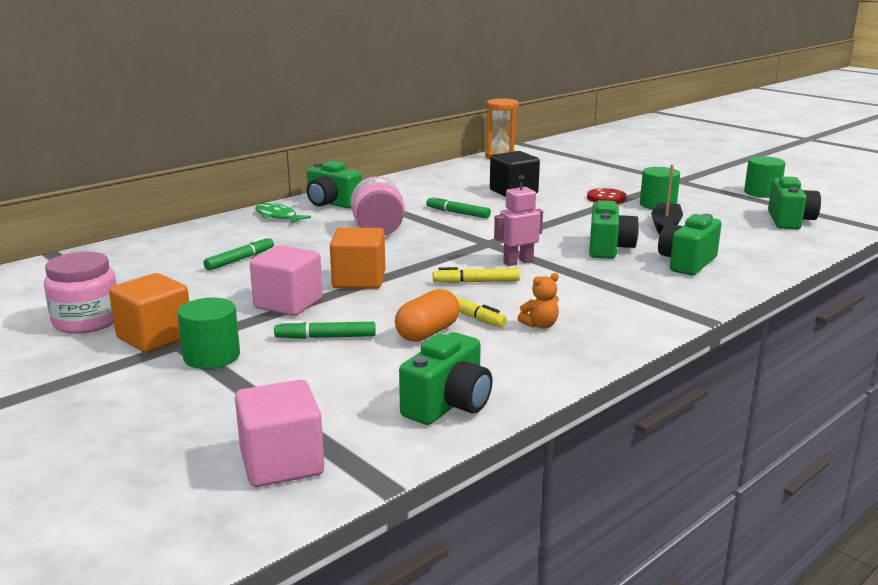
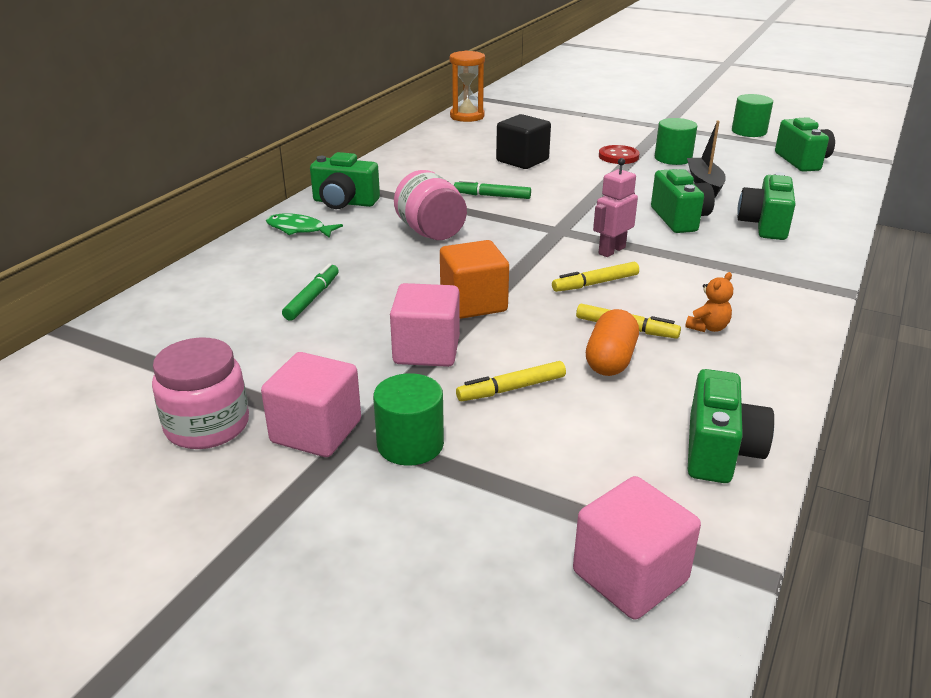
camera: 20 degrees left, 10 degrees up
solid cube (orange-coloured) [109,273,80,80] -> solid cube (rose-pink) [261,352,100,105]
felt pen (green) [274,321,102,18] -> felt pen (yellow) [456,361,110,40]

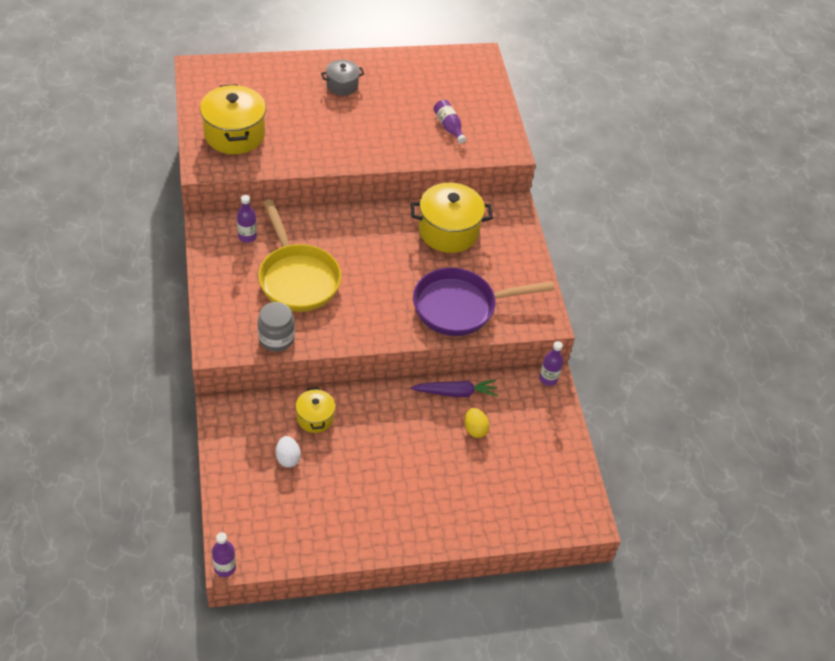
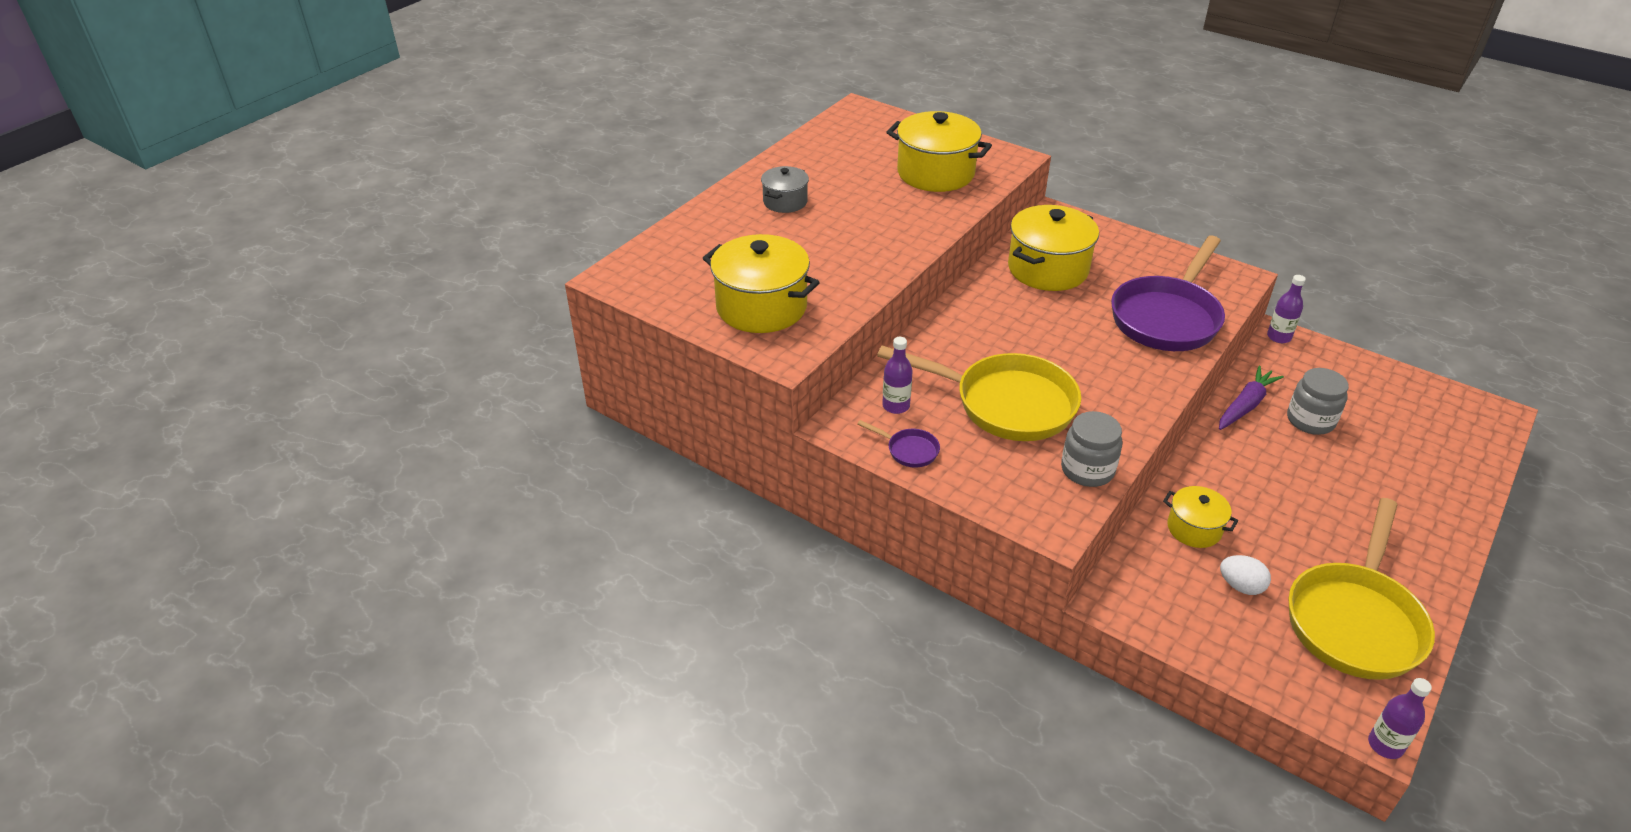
camera: 40 degrees left, 10 degrees down
drink bottle (violet) [433,100,33,44] -> stockpot (yellow) [887,111,105,81]
egg (yellow) [465,408,24,30] -> preserve jar (grey) [1287,368,62,67]
none -> pan (violet) [857,420,83,48]
none -> pan (yellow) [1288,498,147,182]

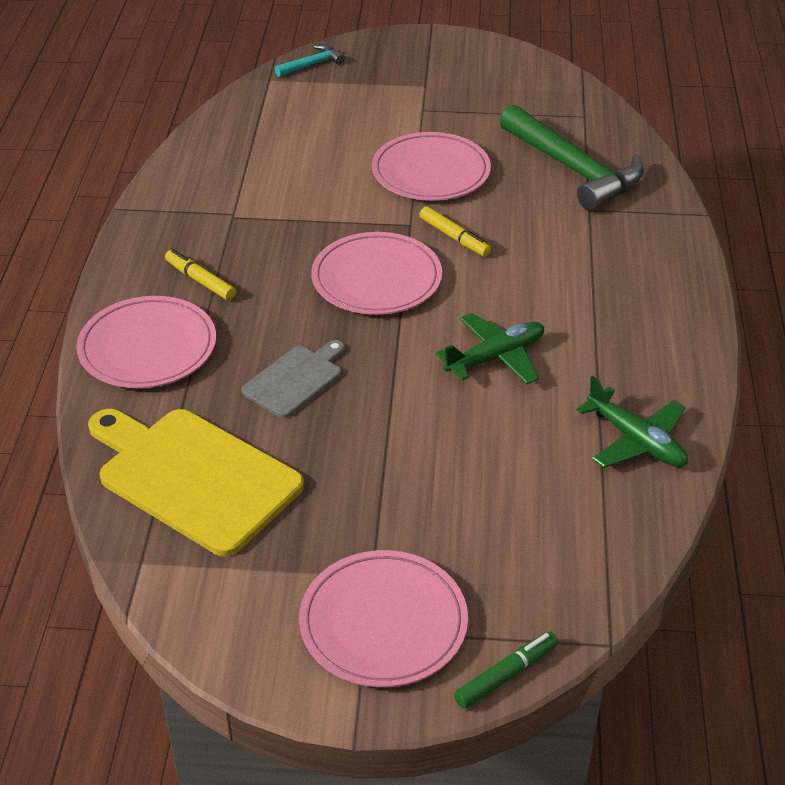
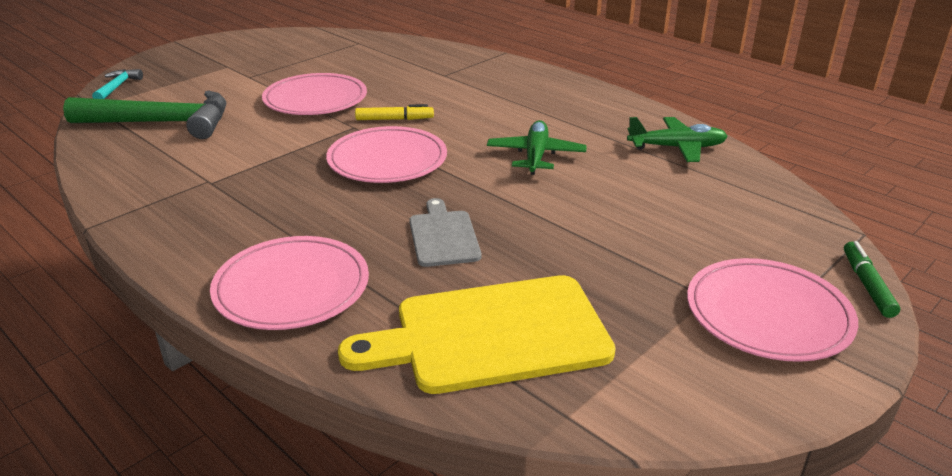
camera: 50 degrees left, 10 degrees down
felt pen (yellow) [165,249,71,51] -> none
claw hammer (green) [500,105,144,106] -> claw hammer (green) [63,90,163,49], shifted

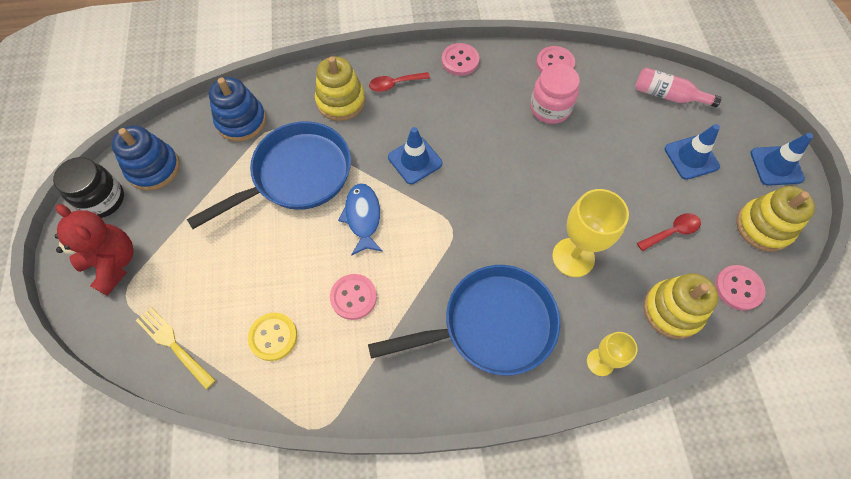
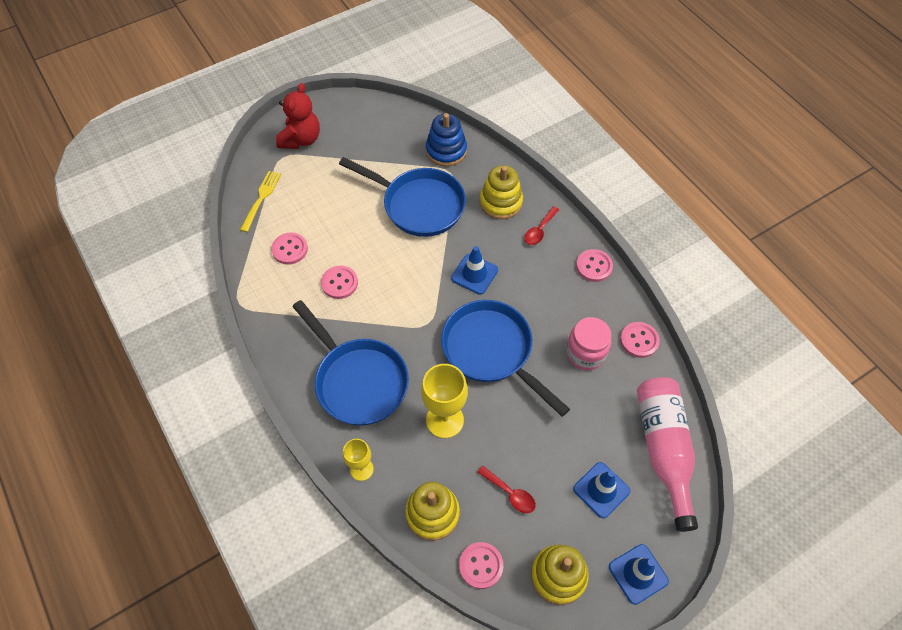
camera: 65 degrees right, 5 degrees down
preserve jar (jet-black) [53,157,71,61] -> none
stacking toy (royal blue) [111,125,69,66] -> none
button (yellow) [248,313,49,48] -> button (rose-pink) [271,233,37,32]
fish (royal blue) [338,183,45,73] -> none
tablespoon (crimson) [369,72,61,20] -> tablespoon (crimson) [524,206,35,39], 105 degrees counterclockwise
drink bottle (rose-pink) [635,68,87,39] -> drink bottle (rose-pink) [637,377,61,155], x1.75
none -> pan (royal blue) [441,300,129,117]

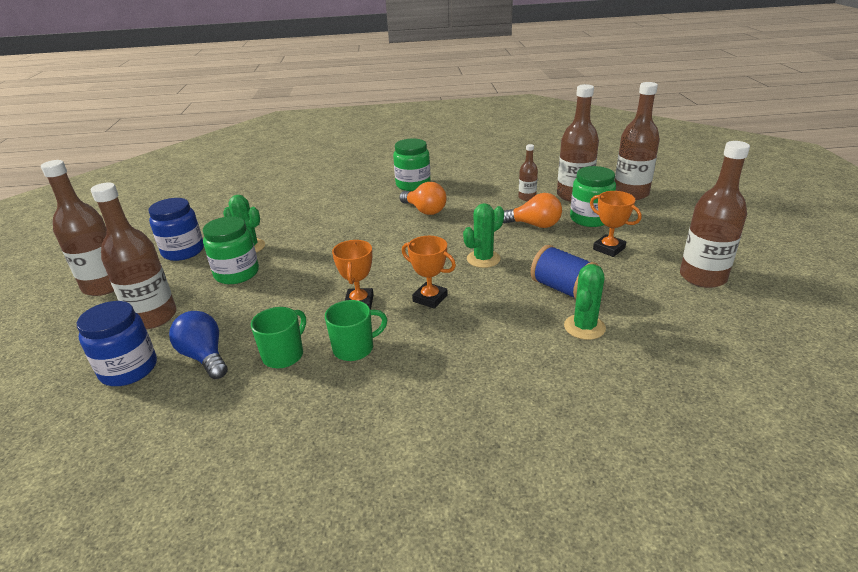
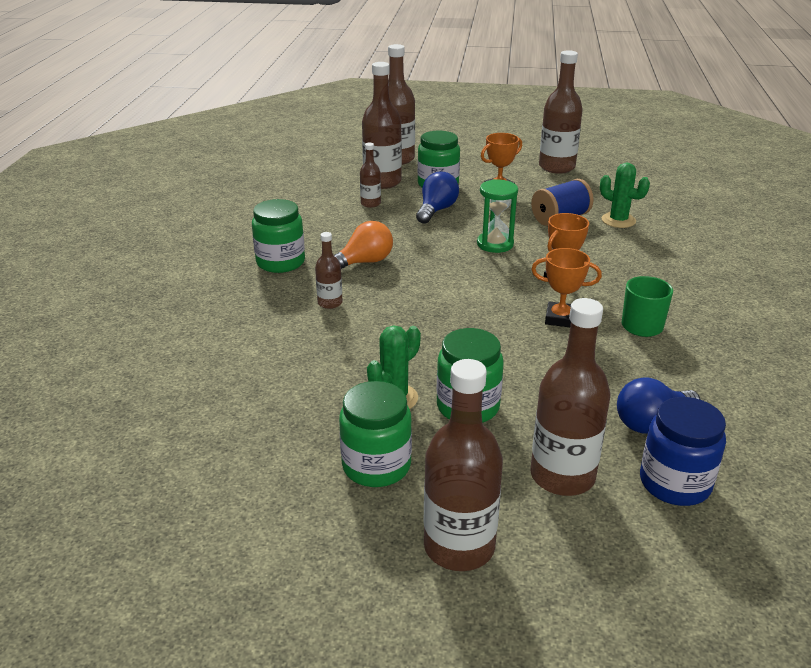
camera: 80 degrees left, 0 degrees up
preserve jar (royal blue) [148,198,56,63] -> preserve jar (green) [339,381,73,106]
coffee mug (green) [251,307,55,61] -> none
saguaro cactus (green) [463,203,41,65] -> hourglass (green) [477,179,41,74]
lightbulb (orange-coloured) [503,193,59,35] -> lightbulb (royal blue) [416,172,43,52]
none -> drink bottle (brown) [315,232,28,77]

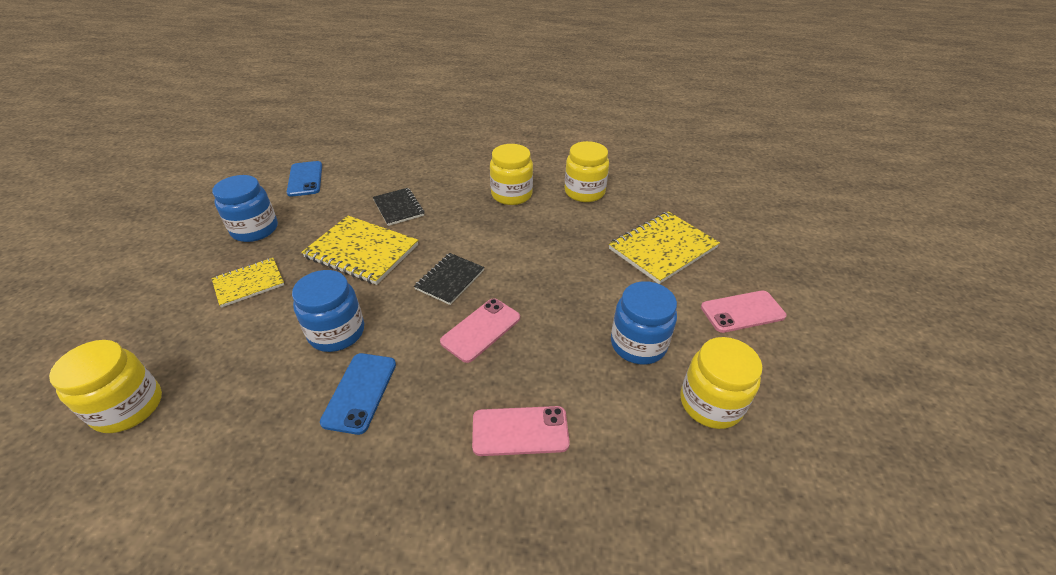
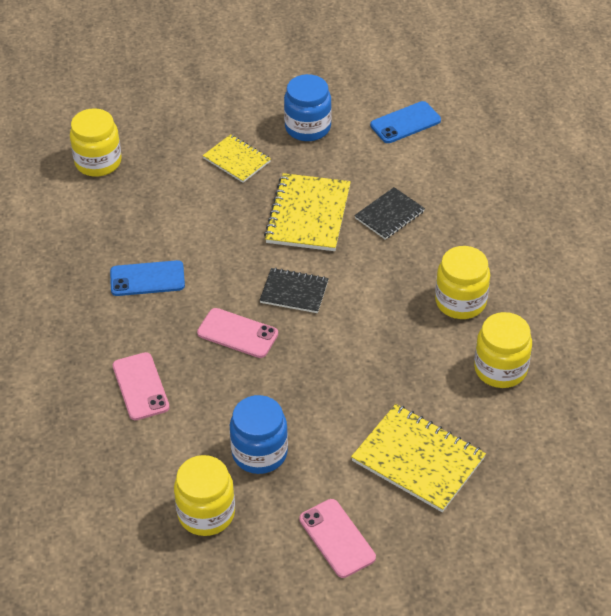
camera: 75 degrees right, 5 degrees up
preserve jar (royal blue) [292,270,72,82] -> none

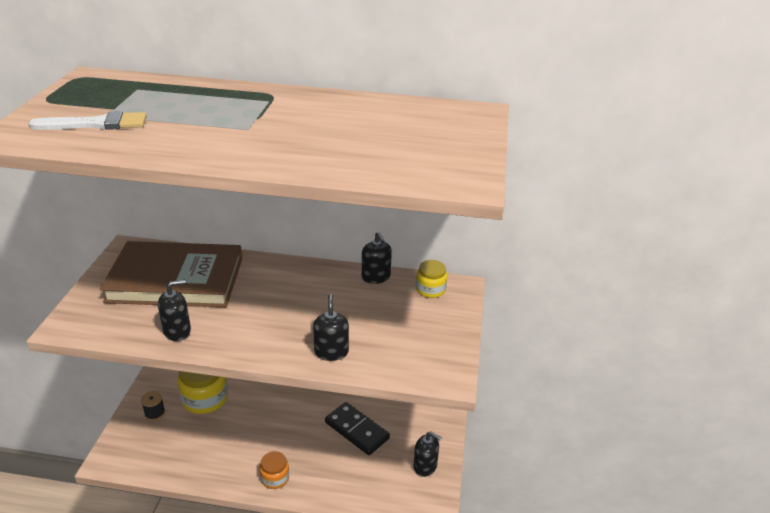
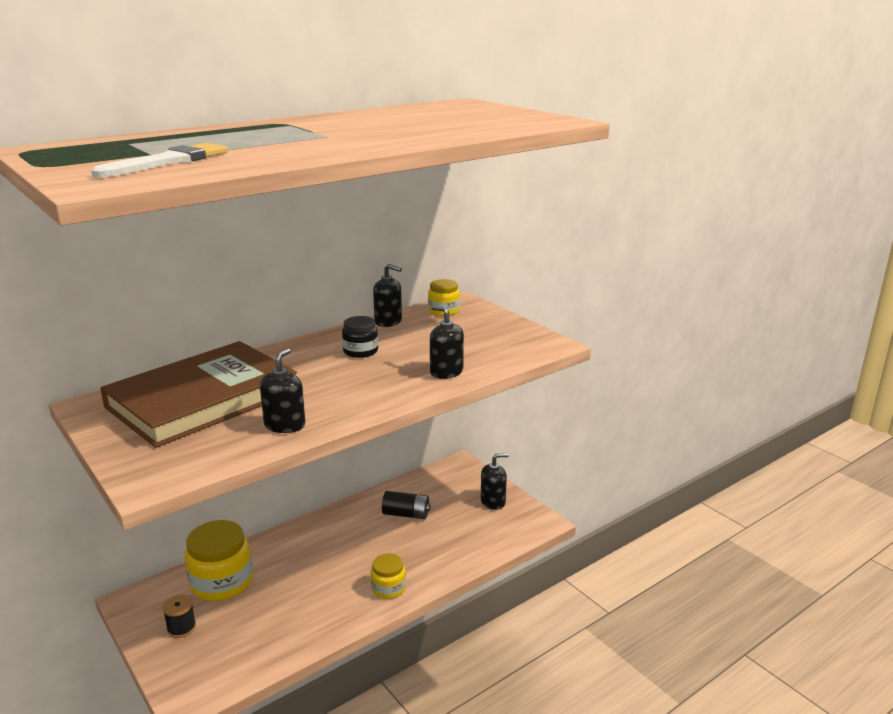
camera: 45 degrees left, 10 degrees down
preserve jar (orange-coloured) [259,451,30,38] -> preserve jar (yellow) [371,553,35,46]
domino (jet-black) [325,402,65,53] -> AA battery (jet-black) [382,491,49,28]
none -> preserve jar (jet-black) [342,316,36,42]

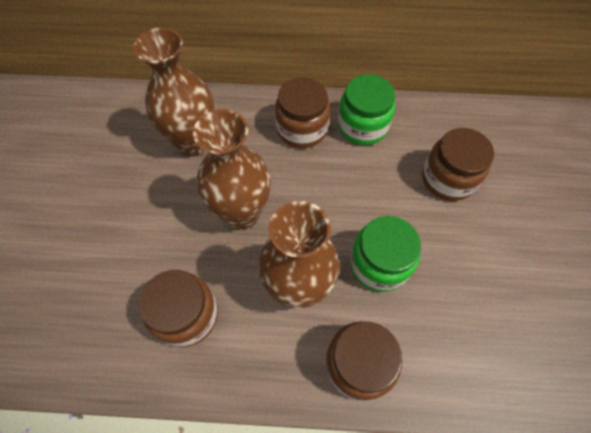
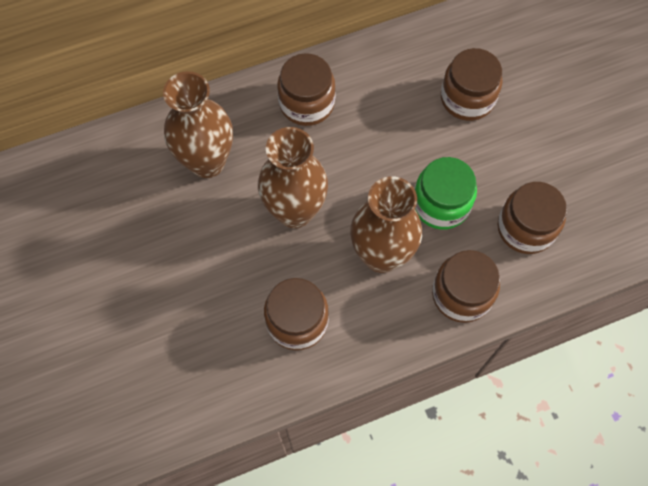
camera: 25 degrees left, 5 degrees up
preserve jar (green) [338,74,57,71] -> none
none -> preserve jar (brown) [497,182,70,72]

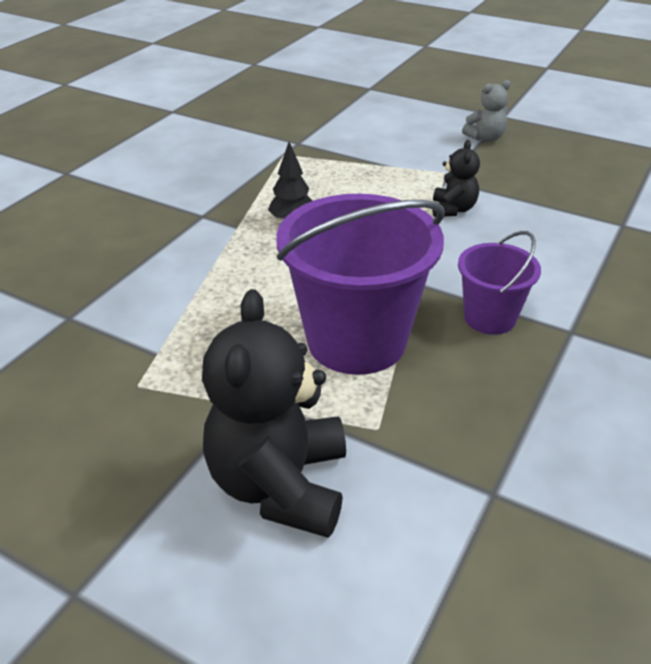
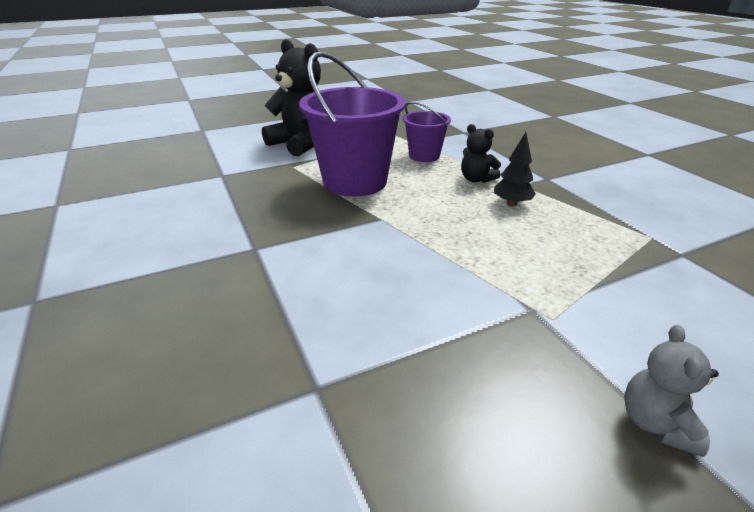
camera: 125 degrees right, 5 degrees down
stuffed bear (jet-black) [432,140,48,77] -> stuffed bear (jet-black) [461,124,40,59], shifted
bucket (violet) [458,231,83,104] -> bucket (violet) [403,101,48,61], shifted

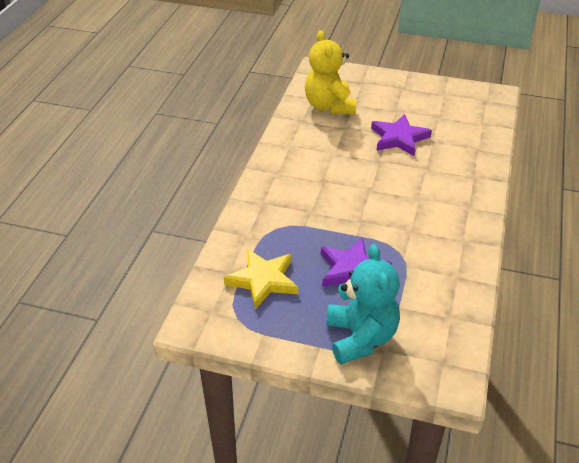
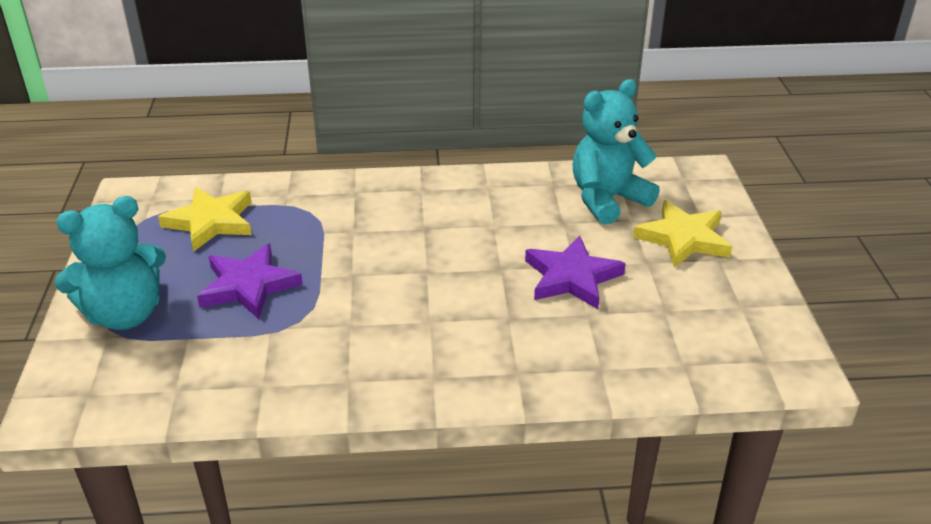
camera: 70 degrees right, 5 degrees down
stuffed bear (yellow) [305,30,51,84] -> stuffed bear (teal) [572,79,88,146]
none -> star shape (yellow) [633,200,99,68]

